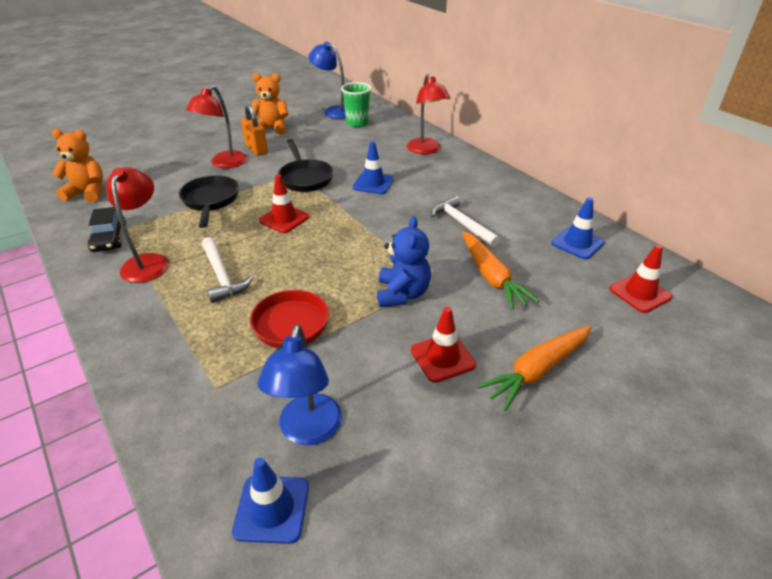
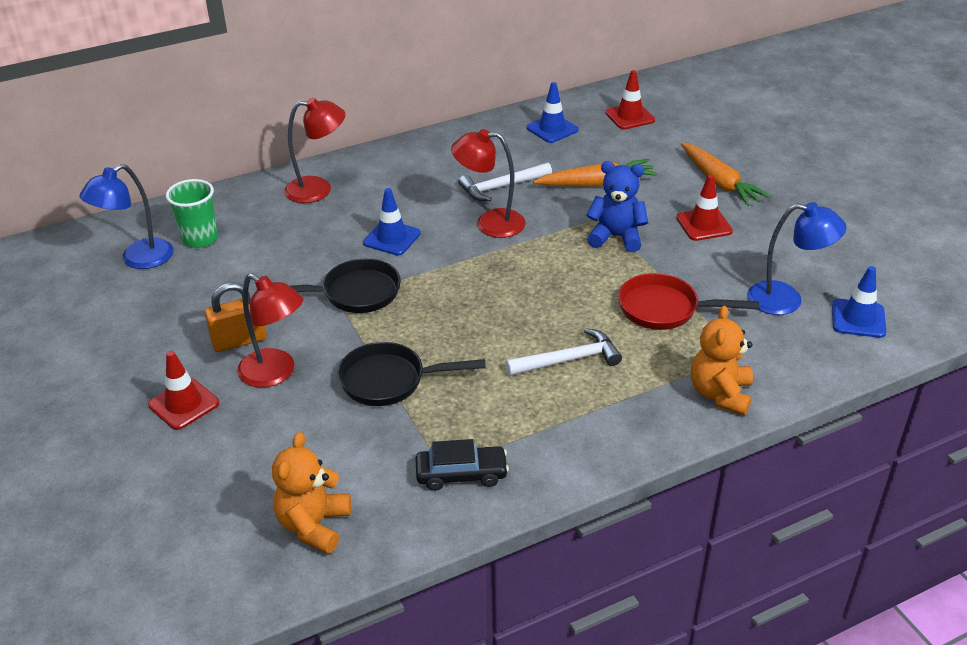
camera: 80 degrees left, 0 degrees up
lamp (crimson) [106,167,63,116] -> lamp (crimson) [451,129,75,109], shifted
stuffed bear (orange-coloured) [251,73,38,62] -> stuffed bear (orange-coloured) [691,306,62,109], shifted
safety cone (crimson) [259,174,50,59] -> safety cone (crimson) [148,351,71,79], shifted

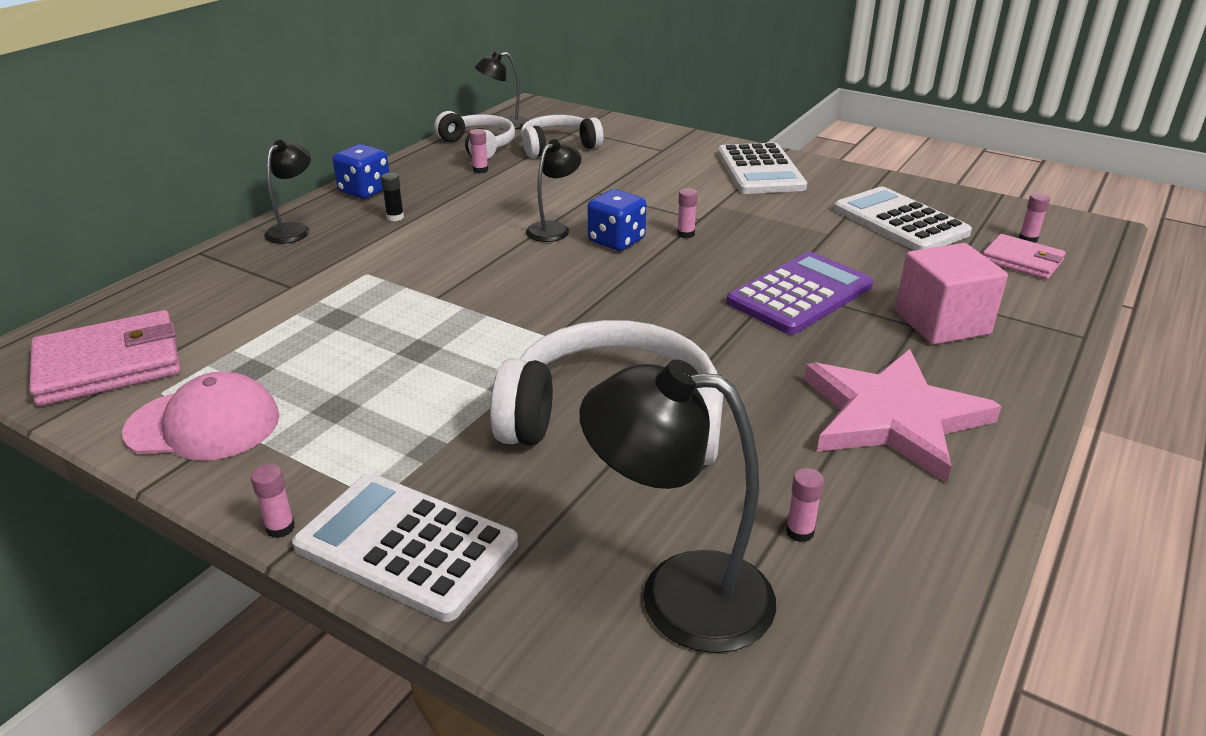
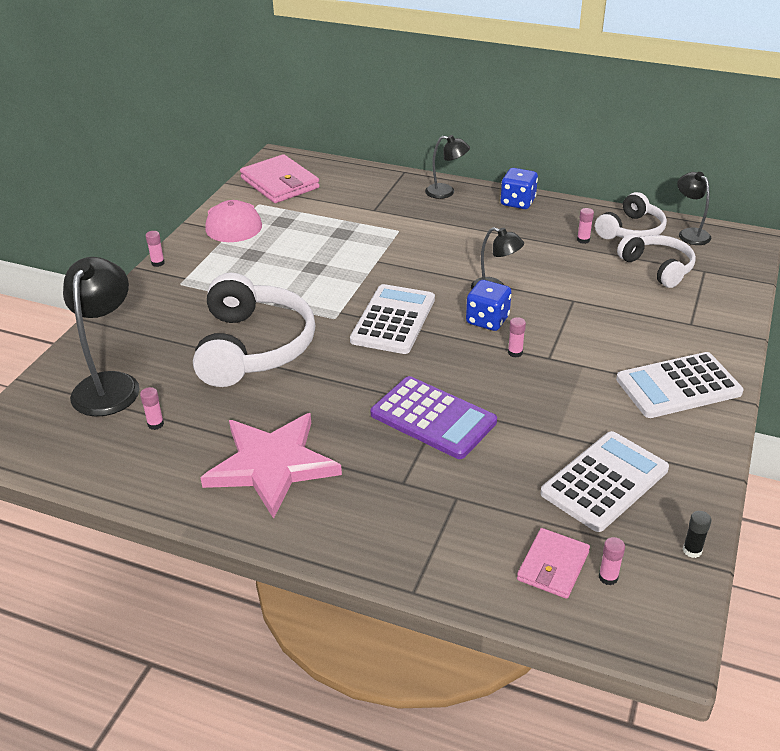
camera: 80 degrees right, 5 degrees up
adding machine (snow-white) [292,473,226,149] -> adding machine (snow-white) [350,284,85,70], shifted
stick of glue (jet-black) [381,173,23,48] -> stick of glue (jet-black) [683,511,29,47], shifted
solid cube (rose-pink) [895,243,113,102] -> none

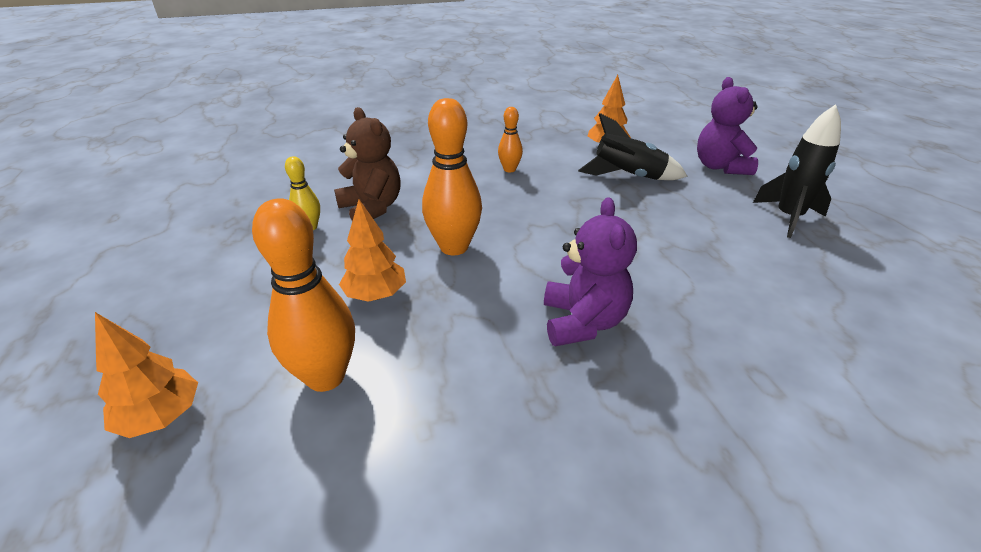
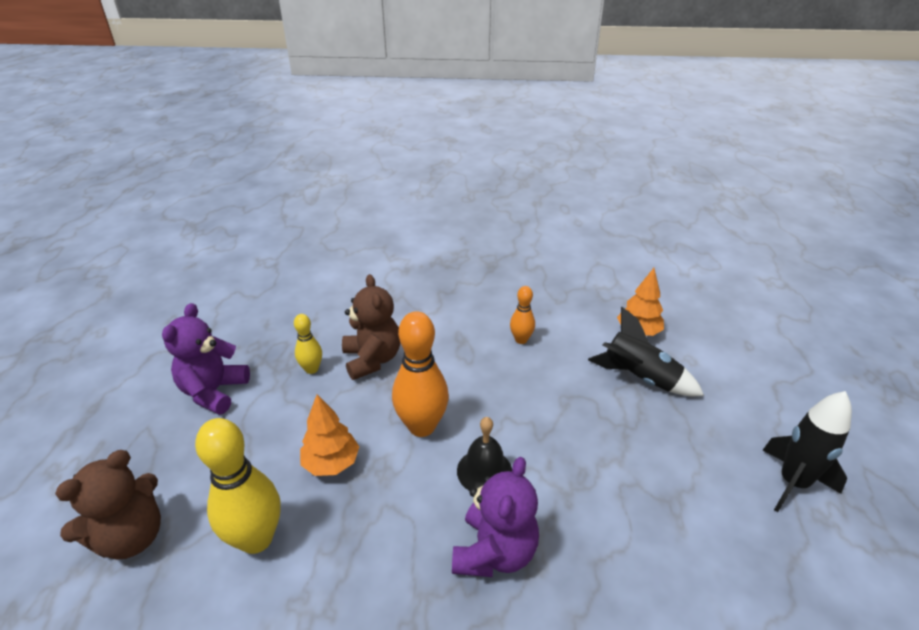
camera: 20 degrees right, 0 degrees up
toy tree (orange-coloured) [95,312,103,126] -> stuffed bear (brown) [55,450,106,110]
skittle (orange-coloured) [252,198,103,194] -> skittle (yellow) [195,418,86,136]
stuffed bear (violet) [697,77,61,98] -> stuffed bear (violet) [162,303,88,112], shifted
none -> school bell (jet-black) [457,417,55,74]

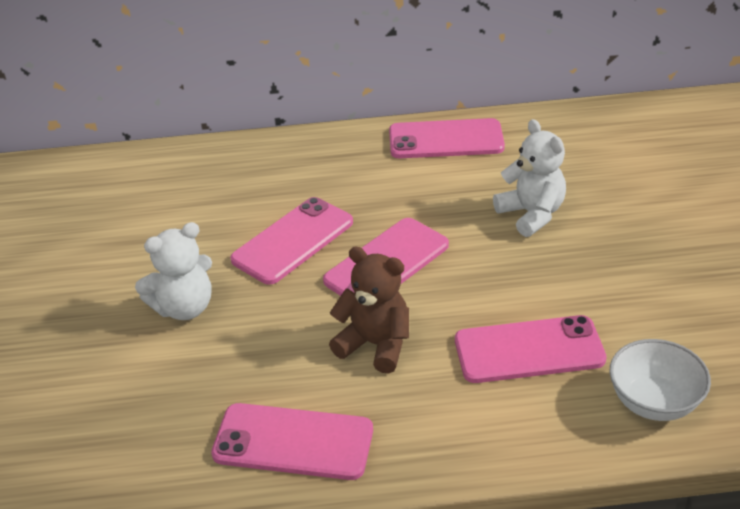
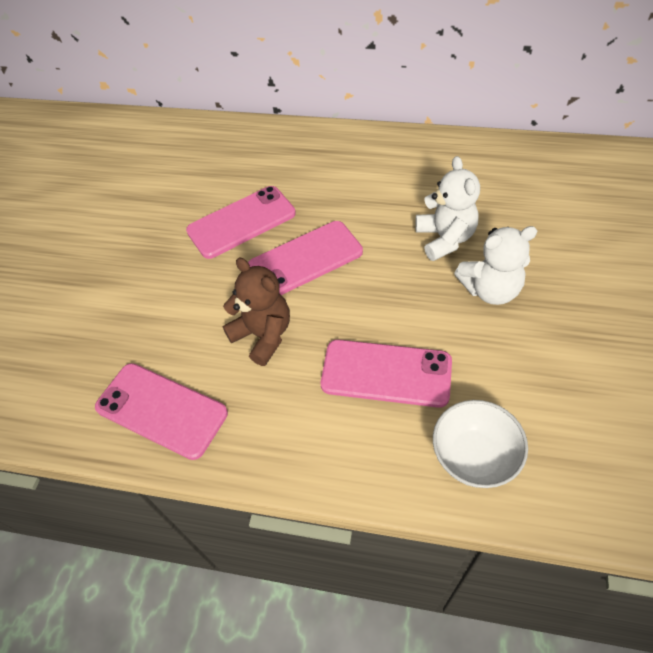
camera: 20 degrees right, 15 degrees up
stuffed bear (snow-white) [135,222,77,98] -> stuffed bear (snow-white) [454,226,83,79], shifted
mobile phone (rose-pink) [389,118,116,40] -> none

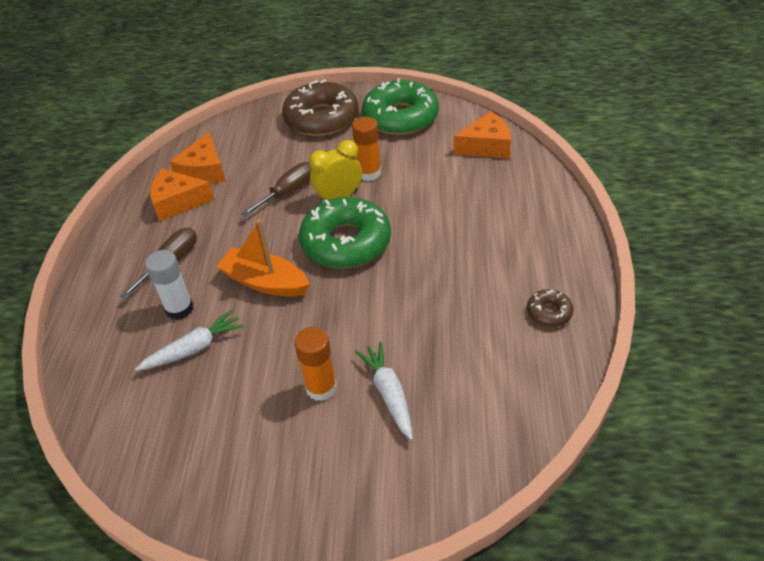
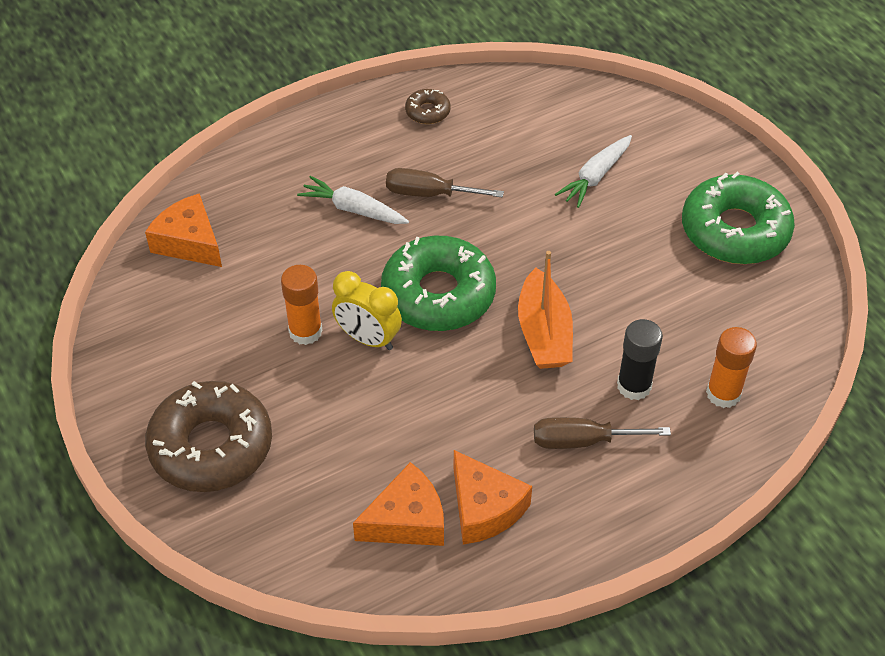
camera: 125 degrees left, 5 degrees up
root vegetable (snow-white) [135,309,109,62] -> root vegetable (snow-white) [297,176,112,48], shifted
stick of glue (snow-white) [145,250,48,70] -> stick of glue (jet-black) [617,319,46,81]
flat screwdriver (brown) [241,162,71,55] -> flat screwdriver (brown) [386,168,118,30], shifted
stick of glue (orange-coloured) [294,327,43,74] -> stick of glue (orange-coloured) [706,327,51,81], shifted
glazed donut (green) [362,79,77,56] -> glazed donut (green) [682,172,113,92], shifted

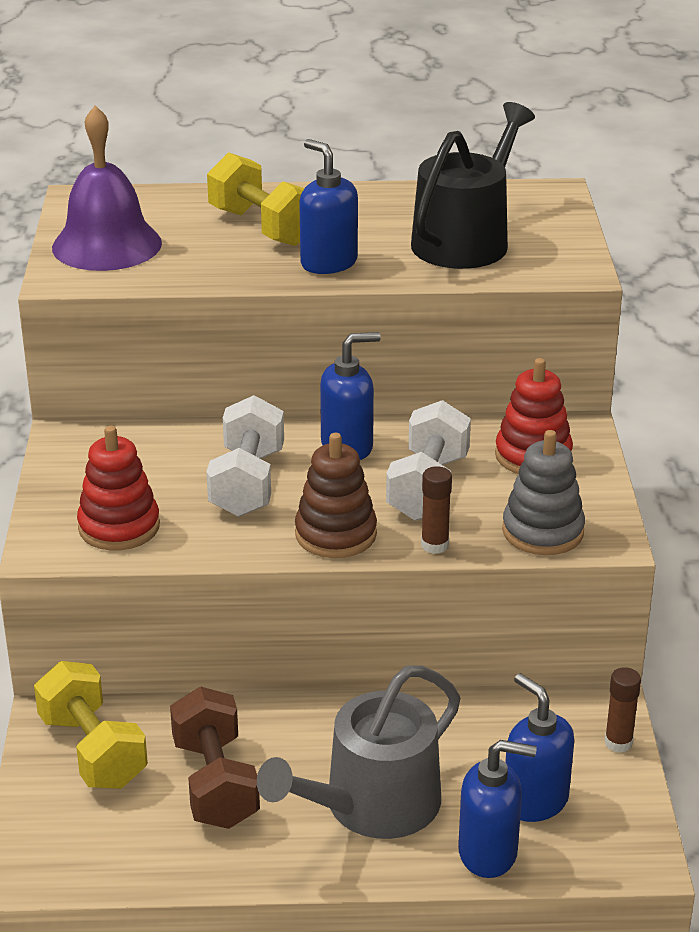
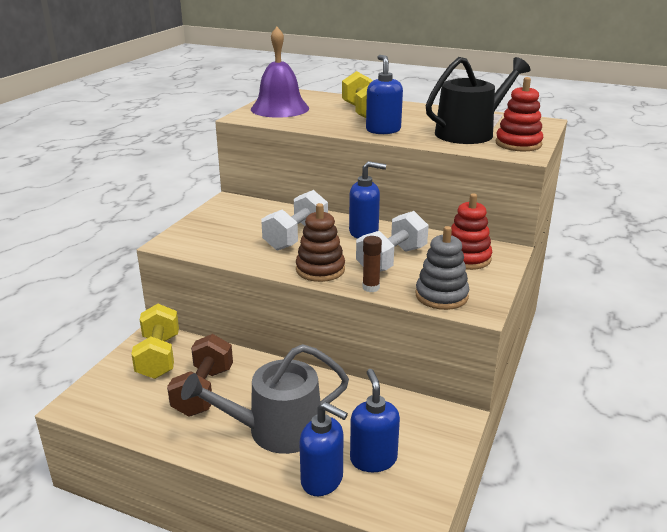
camera: 25 degrees right, 5 degrees down
stacking toy (crimson) [77,426,83,125] -> stacking toy (crimson) [496,77,47,74], shifted
stick of glue (brown) [605,667,36,86] -> none

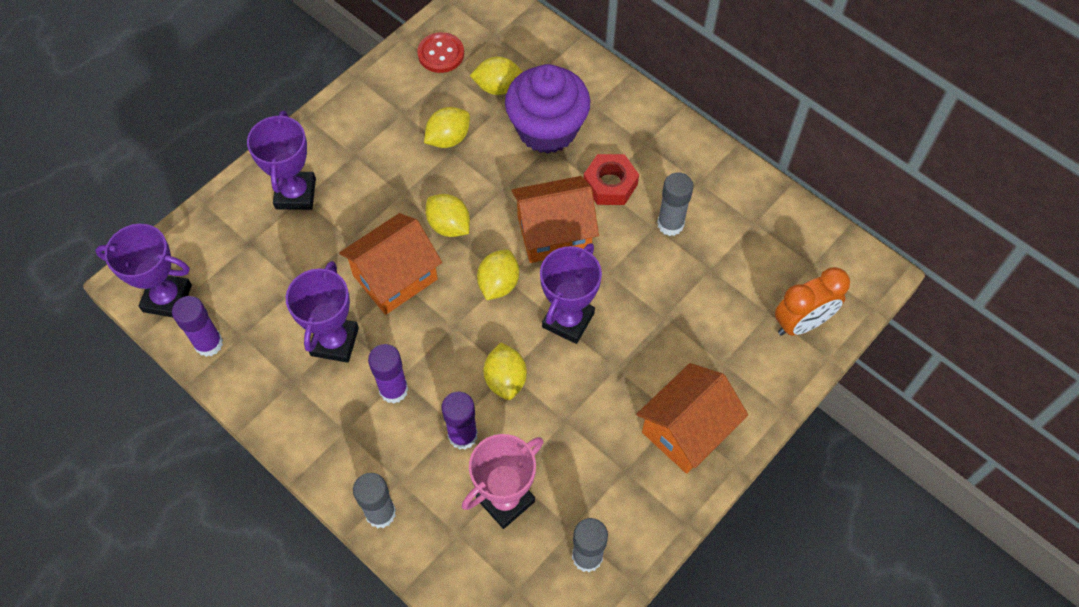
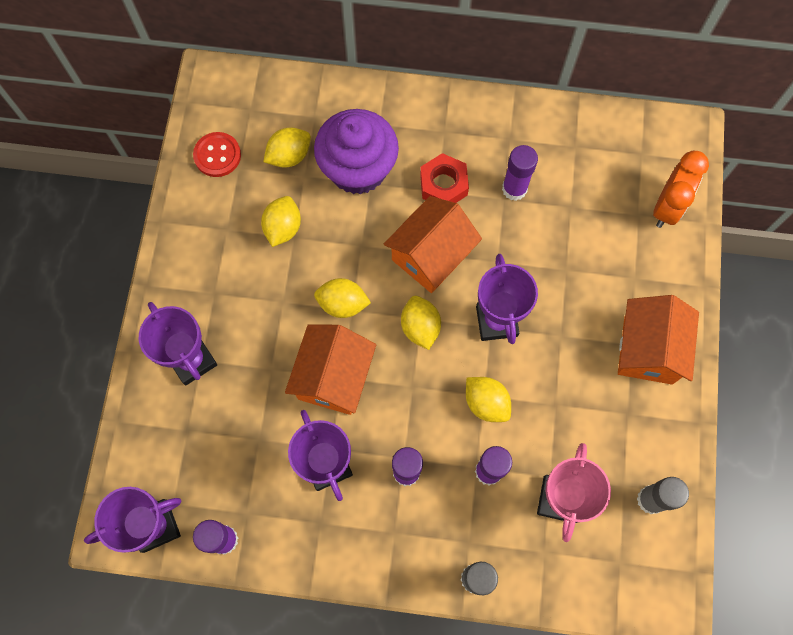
camera: 35 degrees left, 10 degrees up
stick of glue (grey) [657,172,37,64] -> stick of glue (violet) [502,145,36,56]

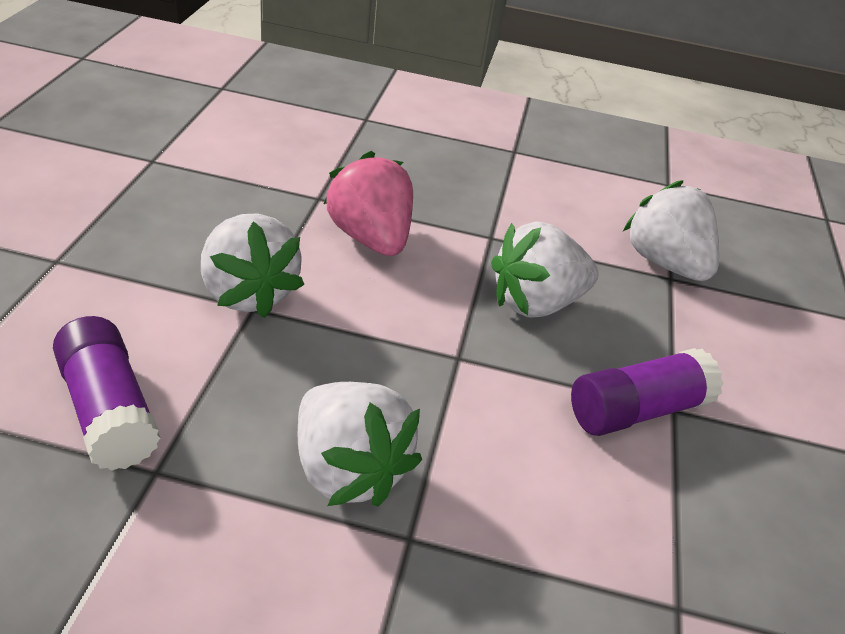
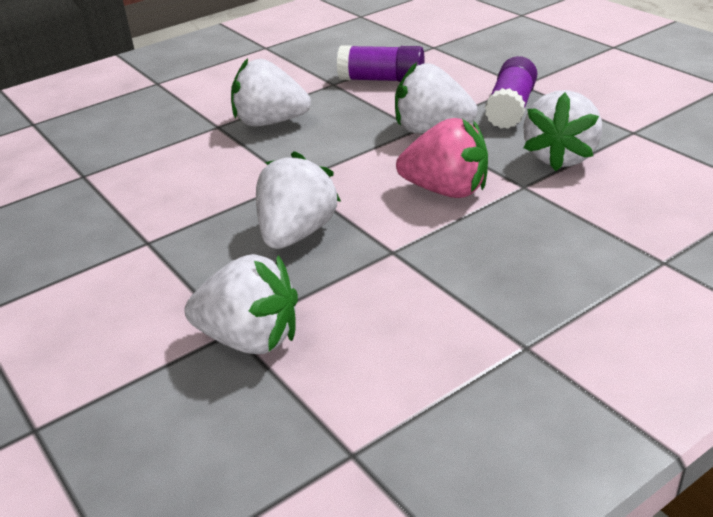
camera: 140 degrees right, 5 degrees down
stick of glue (violet) [571,348,152,88] -> stick of glue (violet) [485,56,52,73], shifted
none -> toy strawberry (snow-white) [523,90,79,81]

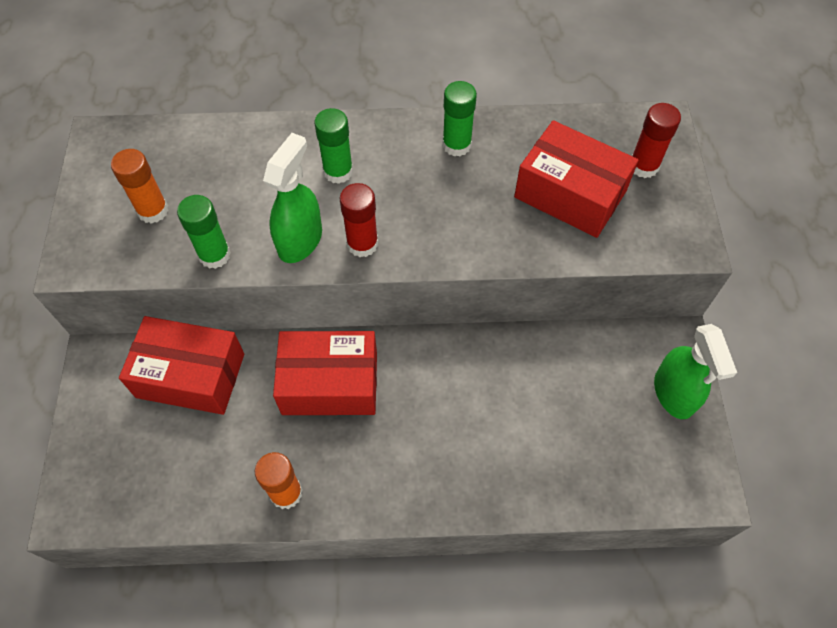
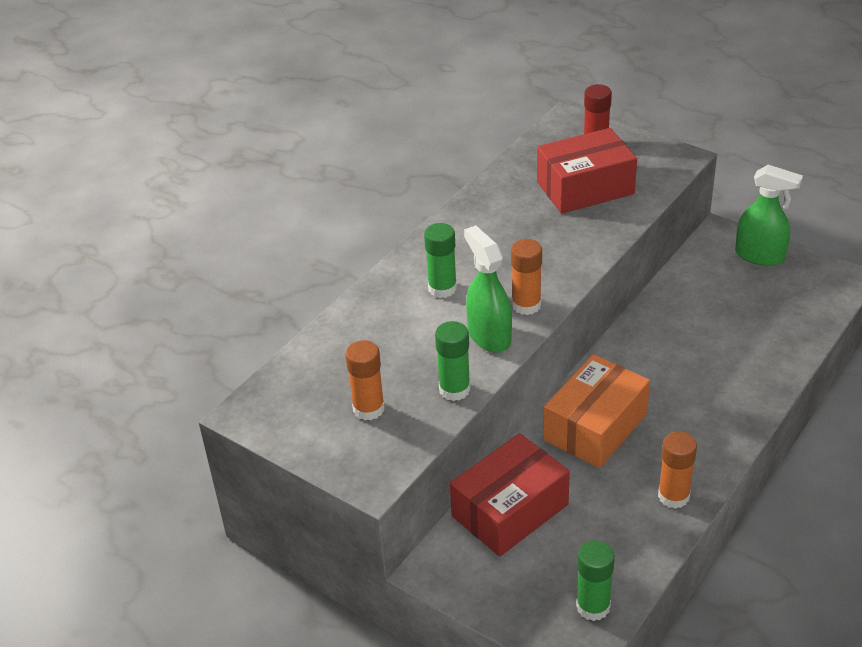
camera: 50 degrees left, 20 degrees down
box (crimson) [273,331,104,84] -> box (orange-coloured) [543,354,107,114]
stick of glue (crimson) [340,183,38,74] -> stick of glue (orange-coloured) [511,239,31,76]
stick of glue (green) [443,81,34,75] -> stick of glue (green) [576,540,39,81], shifted

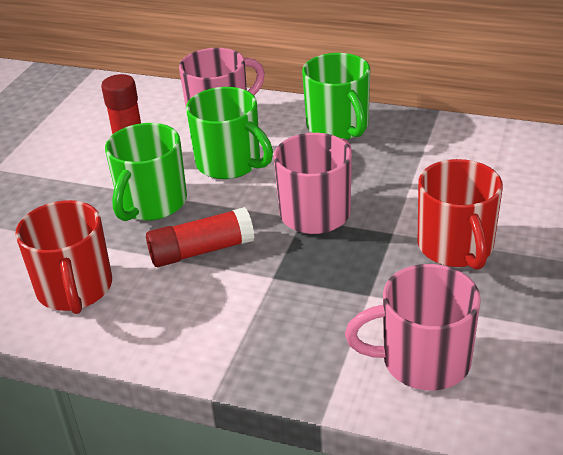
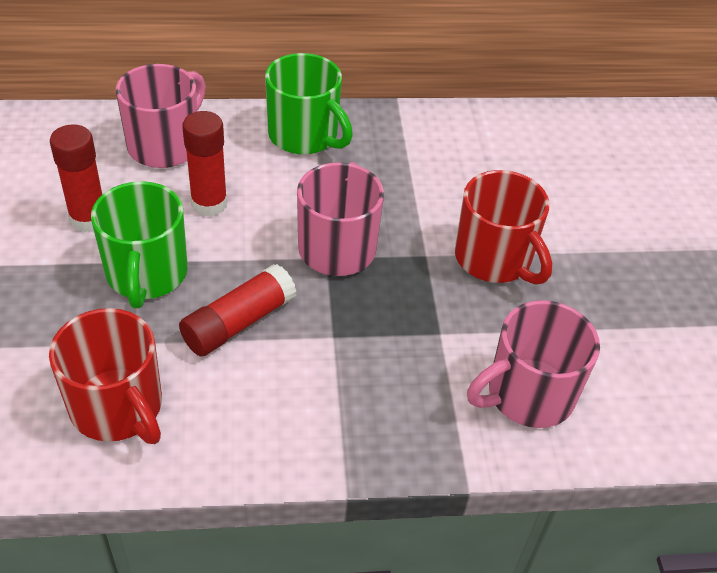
camera: 30 degrees left, 10 degrees up
coffee mug (green) [186,87,87,92] -> stick of glue (crimson) [182,111,45,106]

